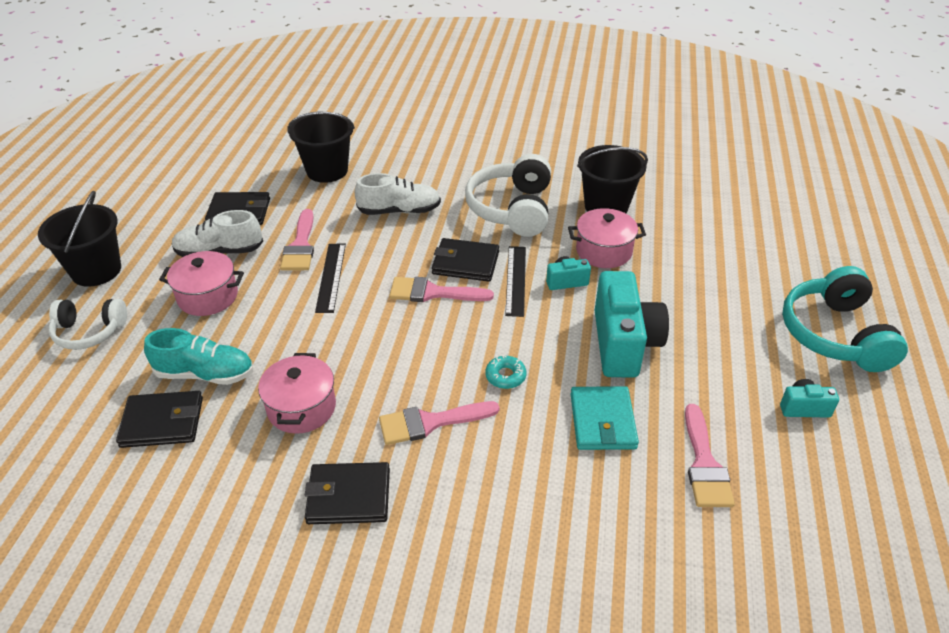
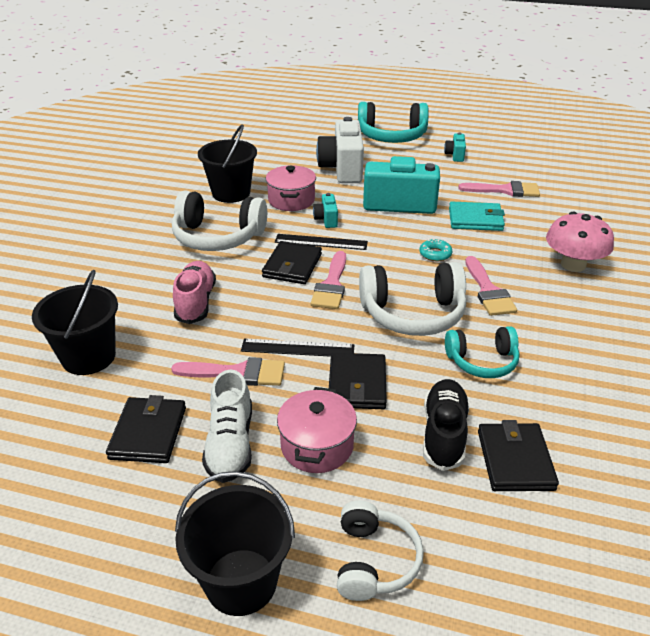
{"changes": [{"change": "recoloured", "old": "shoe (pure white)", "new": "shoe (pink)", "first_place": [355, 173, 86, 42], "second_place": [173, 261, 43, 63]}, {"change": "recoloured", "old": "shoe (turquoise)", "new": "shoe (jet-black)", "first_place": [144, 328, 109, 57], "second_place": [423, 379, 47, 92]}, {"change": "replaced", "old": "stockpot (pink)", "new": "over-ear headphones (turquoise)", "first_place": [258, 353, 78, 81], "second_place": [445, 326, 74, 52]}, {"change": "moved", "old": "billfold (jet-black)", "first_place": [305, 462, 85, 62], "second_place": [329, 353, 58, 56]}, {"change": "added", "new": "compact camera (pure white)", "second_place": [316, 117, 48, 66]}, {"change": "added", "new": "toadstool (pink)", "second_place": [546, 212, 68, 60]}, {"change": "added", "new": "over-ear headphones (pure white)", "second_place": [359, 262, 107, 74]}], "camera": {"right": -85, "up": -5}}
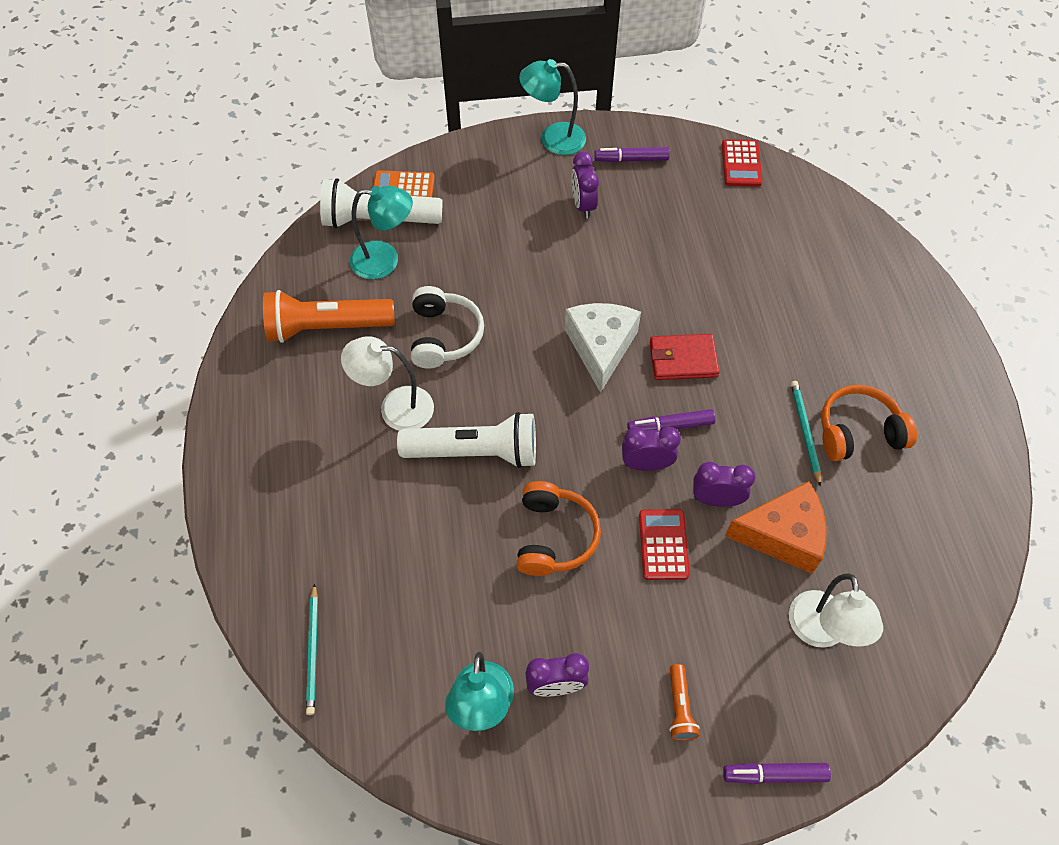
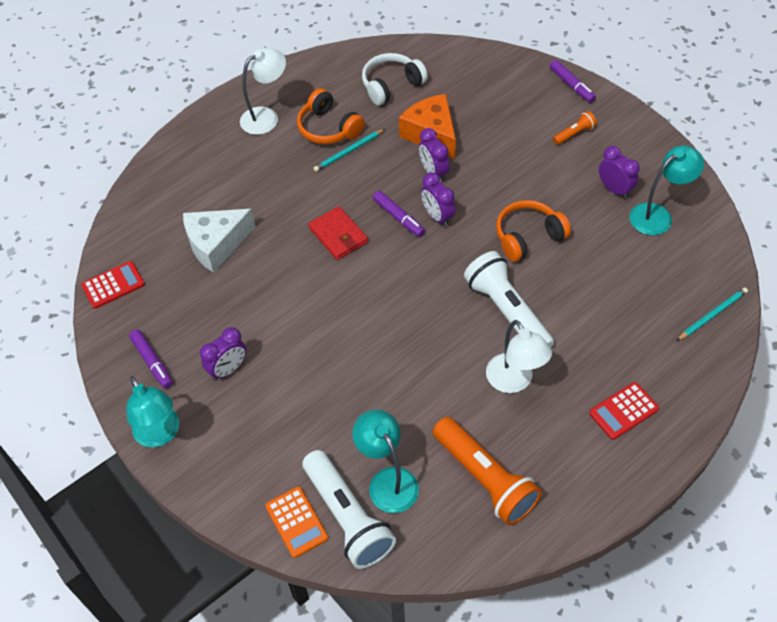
{"changes": [{"change": "moved", "old": "over-ear headphones (pure white)", "first_place": [411, 286, 73, 83], "second_place": [362, 53, 66, 52]}, {"change": "moved", "old": "cheese wedge (pure white)", "first_place": [565, 303, 76, 90], "second_place": [183, 209, 72, 64]}, {"change": "moved", "old": "calculator (scarlet)", "first_place": [639, 509, 51, 71], "second_place": [589, 382, 70, 58]}, {"change": "moved", "old": "lamp (pure white)", "first_place": [789, 573, 94, 75], "second_place": [240, 48, 46, 87]}], "camera": {"right": -120, "up": -5}}
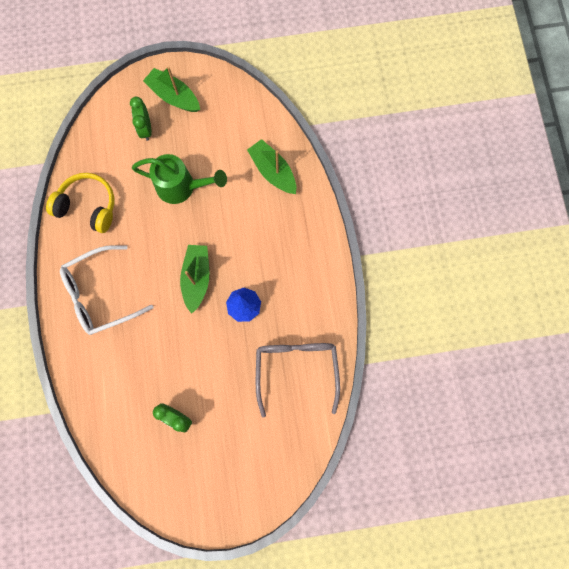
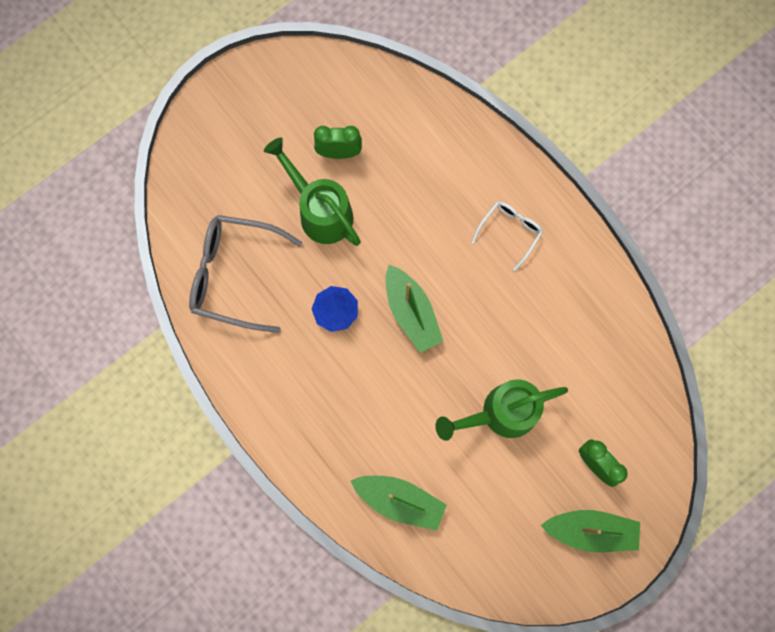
{"changes": [{"change": "removed", "old": "over-ear headphones (bright yellow)", "first_place": [46, 173, 68, 60]}, {"change": "resized", "old": "spectacles (pure white)", "first_place": [60, 245, 94, 90], "second_place": [472, 202, 71, 69], "factor": 0.55}, {"change": "turned", "old": "spectacles (gray)", "first_place": [256, 343, 84, 74], "second_place": [189, 215, 113, 118], "degrees": 135}, {"change": "added", "new": "watering pot (green)", "second_place": [264, 137, 97, 109]}], "camera": {"right": 150, "up": 0}}
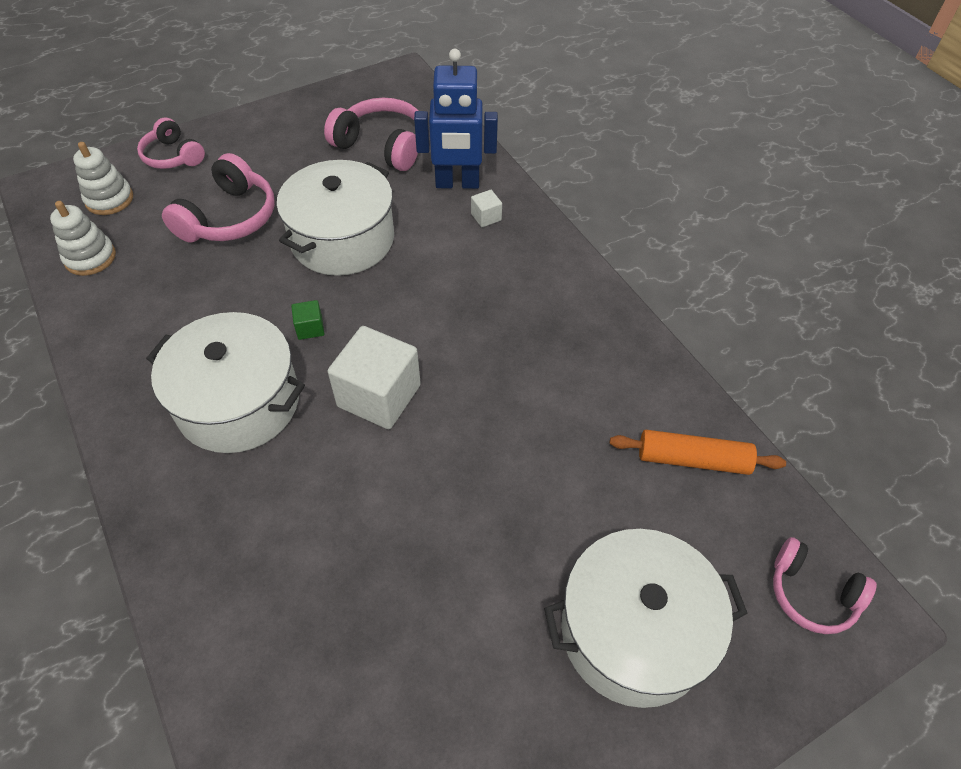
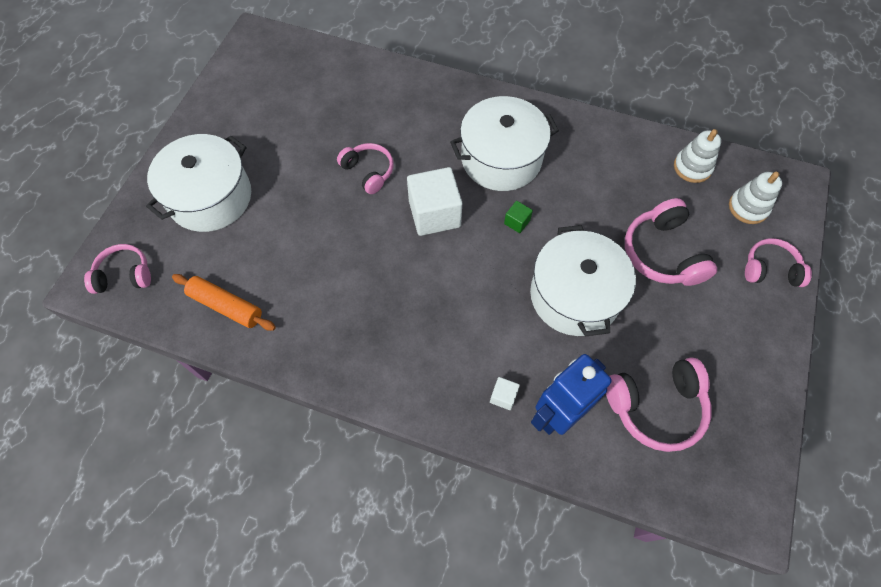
{"changes": [{"change": "turned", "old": "rolling pin (bright orange)", "first_place": [610, 430, 176, 45], "second_place": [172, 274, 104, 57], "degrees": 60}, {"change": "added", "new": "over-ear headphones (pink)", "second_place": [337, 143, 57, 51]}], "camera": {"right": 140, "up": 10}}
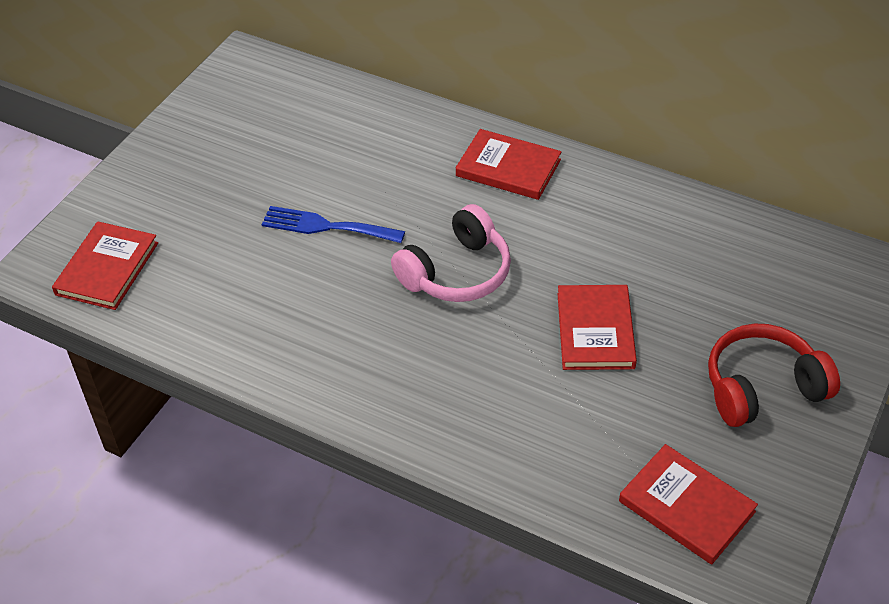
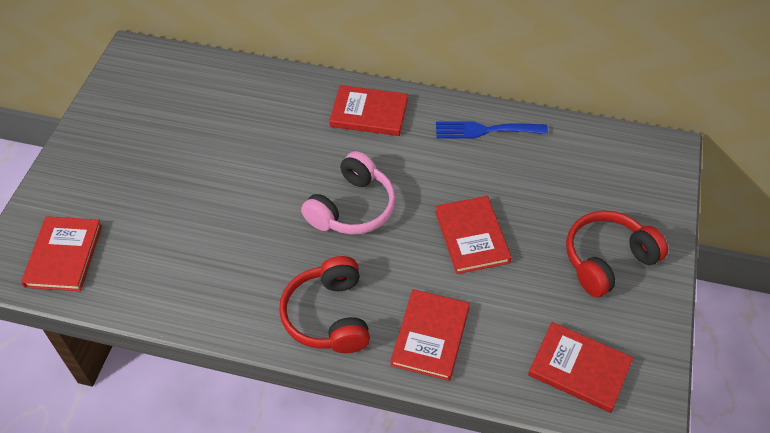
{"changes": [{"change": "moved", "old": "fork (blue)", "first_place": [261, 206, 144, 37], "second_place": [436, 121, 112, 18]}, {"change": "added", "new": "over-ear headphones (scarlet)", "second_place": [279, 256, 91, 97]}, {"change": "added", "new": "hardback (scarlet)", "second_place": [391, 289, 79, 92]}], "camera": {"right": -15, "up": 5}}
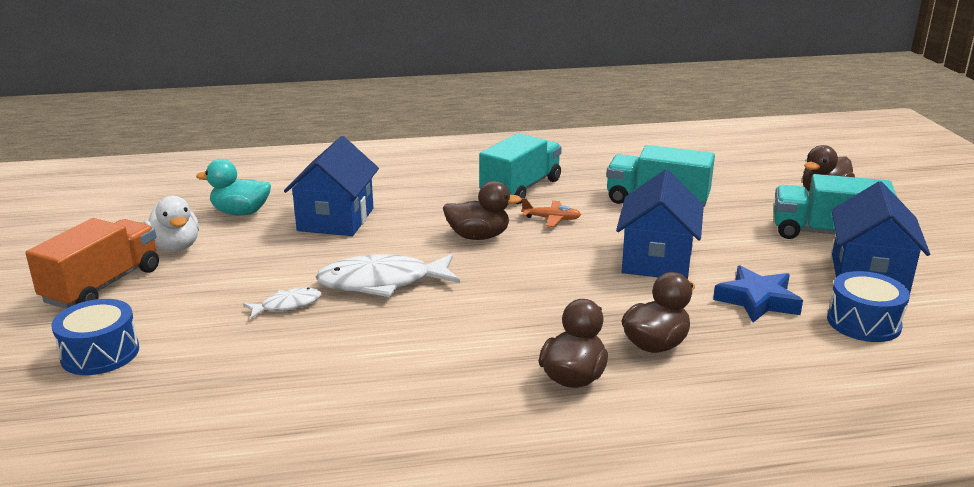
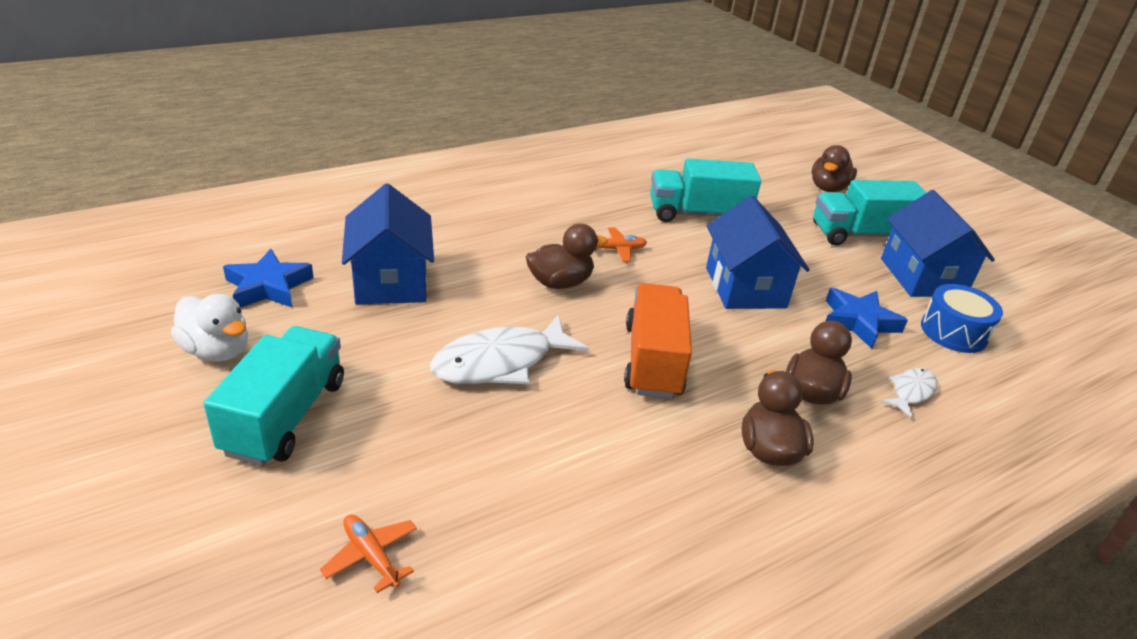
{"changes": [{"change": "moved", "old": "truck (turquoise)", "first_place": [479, 133, 83, 71], "second_place": [203, 326, 141, 140]}, {"change": "replaced", "old": "toy duck (turquoise)", "new": "five-pointed star (blue)", "first_place": [196, 159, 75, 56], "second_place": [223, 249, 91, 59]}, {"change": "moved", "old": "truck (bright orange)", "first_place": [26, 218, 133, 91], "second_place": [624, 283, 68, 116]}, {"change": "moved", "old": "fish (pure white)", "first_place": [243, 287, 78, 32], "second_place": [881, 368, 56, 50]}, {"change": "removed", "old": "drum (blue)", "first_place": [52, 299, 87, 76]}, {"change": "added", "new": "plane (bright orange)", "second_place": [320, 515, 97, 78]}], "camera": {"right": -25, "up": 10}}
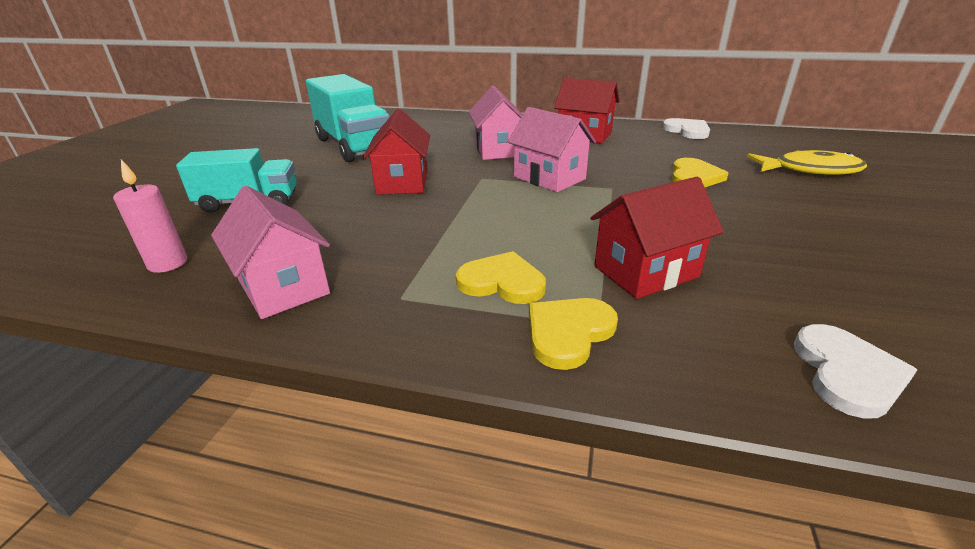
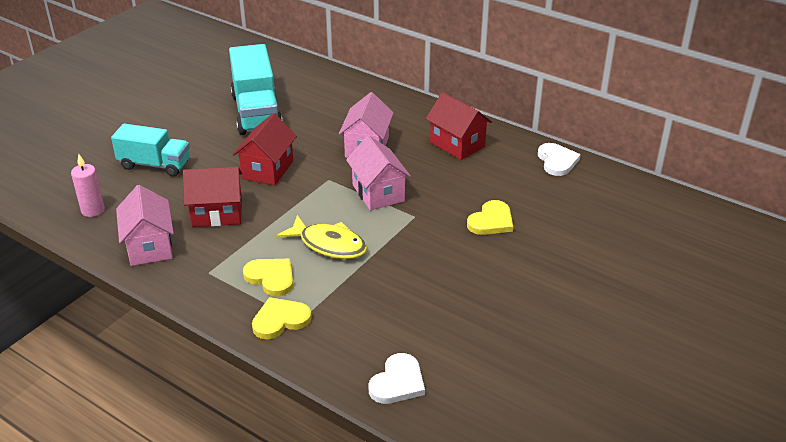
{"changes": [{"change": "moved", "old": "fish (bright yellow)", "first_place": [747, 150, 120, 25], "second_place": [276, 215, 91, 44]}, {"change": "moved", "old": "toy house (scarlet)", "first_place": [590, 177, 134, 122], "second_place": [183, 167, 59, 60]}], "camera": {"right": 20, "up": 5}}
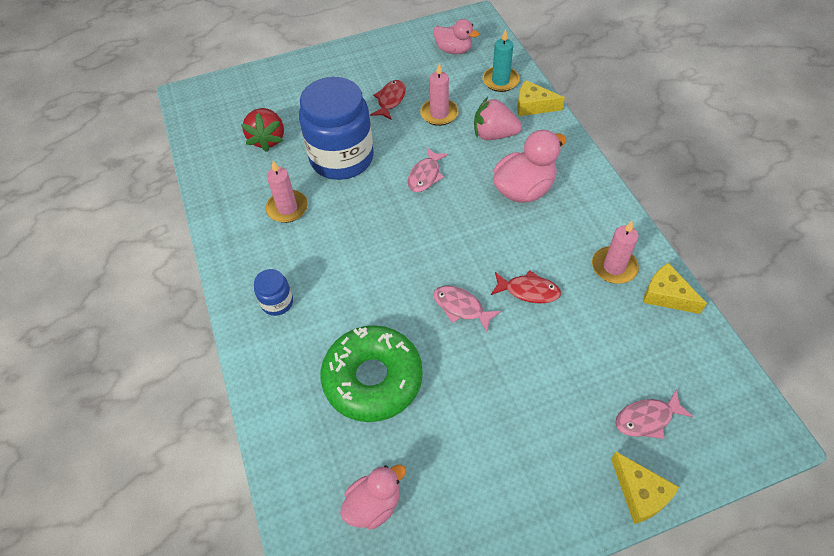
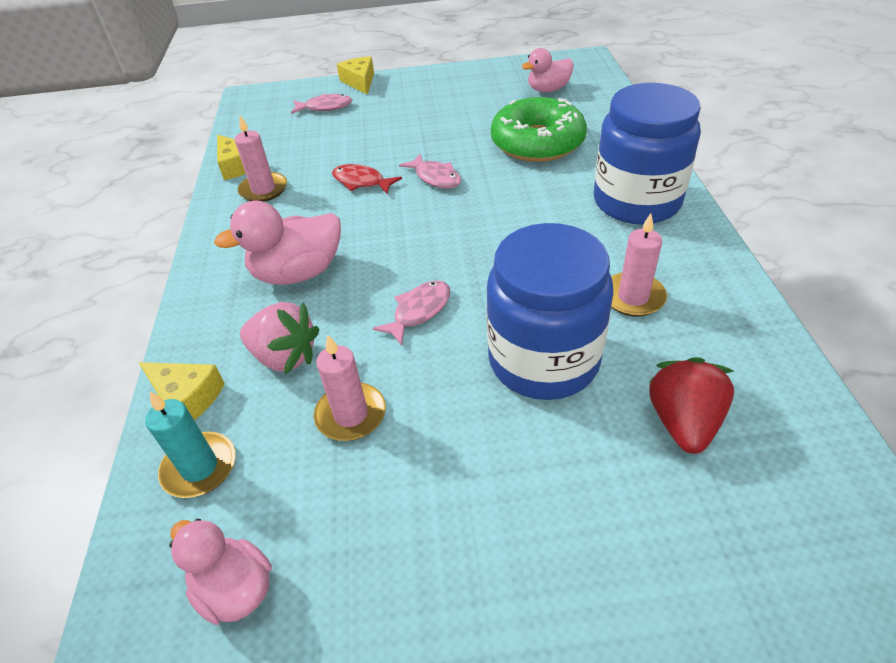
{"changes": [{"change": "removed", "old": "fish (scarlet)", "first_place": [370, 80, 36, 40]}, {"change": "resized", "old": "preserve jar (blue)", "first_place": [254, 269, 39, 47], "second_place": [594, 83, 107, 142], "factor": 2.3}], "camera": {"right": -165, "up": -10}}
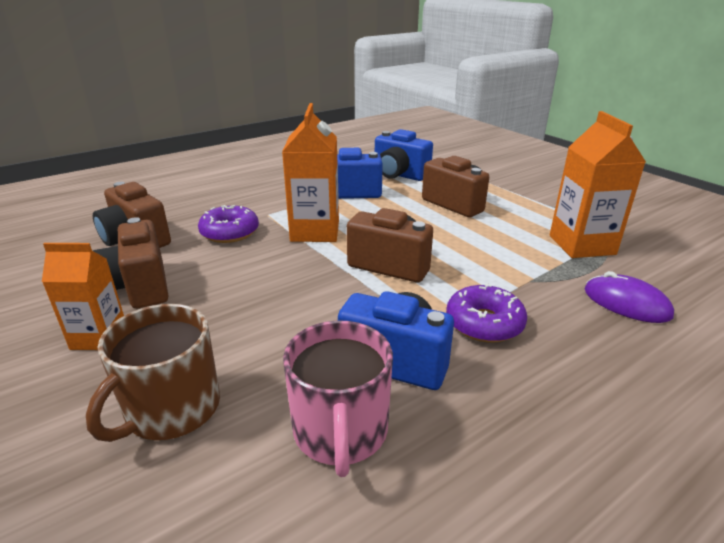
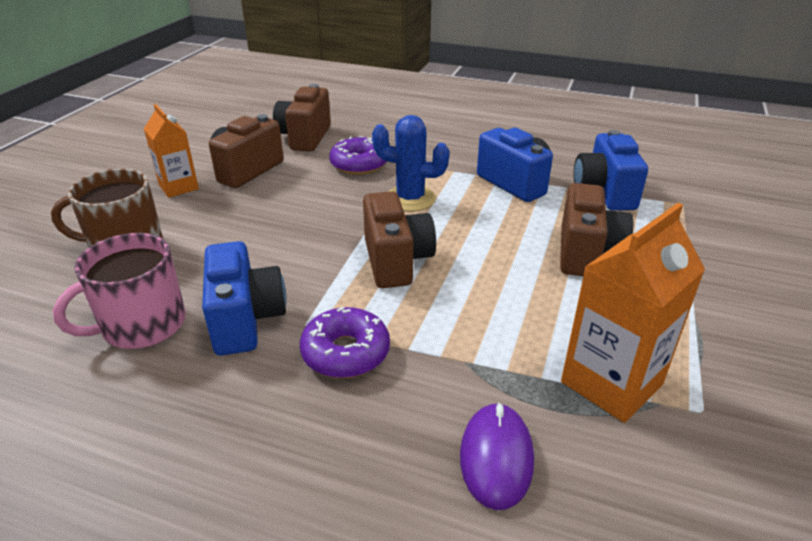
{"changes": [{"change": "replaced", "old": "juice carton (bright orange)", "new": "saguaro cactus (blue)", "first_place": [282, 103, 57, 139], "second_place": [372, 115, 78, 97]}], "camera": {"right": 55, "up": 5}}
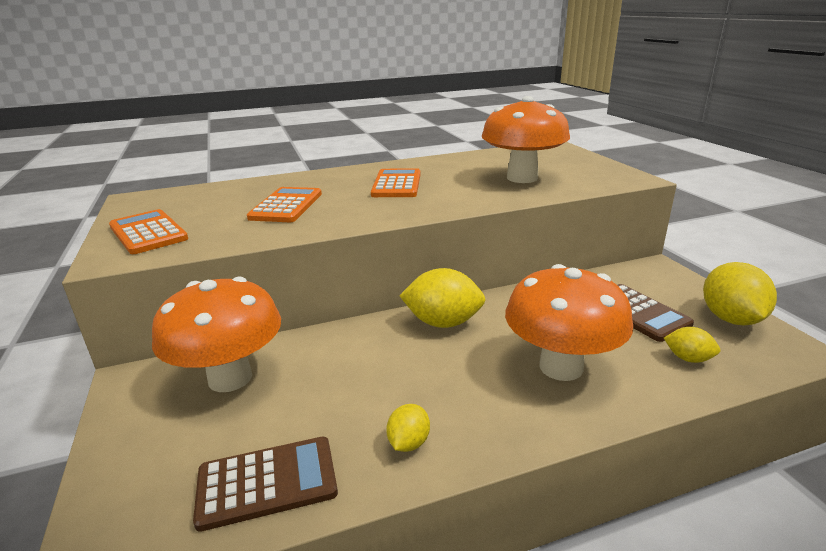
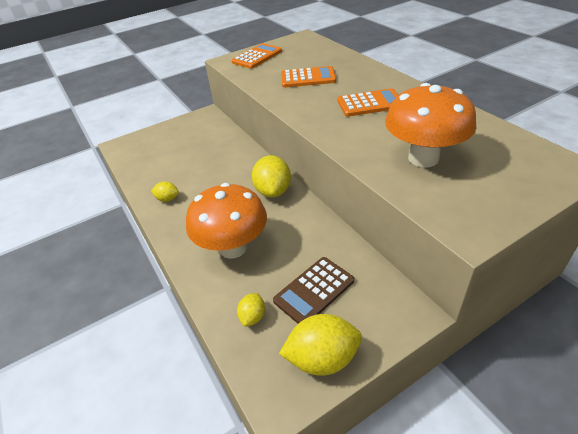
{"changes": [{"change": "removed", "old": "toadstool (bright orange)", "first_place": [152, 277, 129, 115]}, {"change": "removed", "old": "calculator (brown)", "first_place": [193, 437, 145, 95]}], "camera": {"right": 80, "up": 15}}
